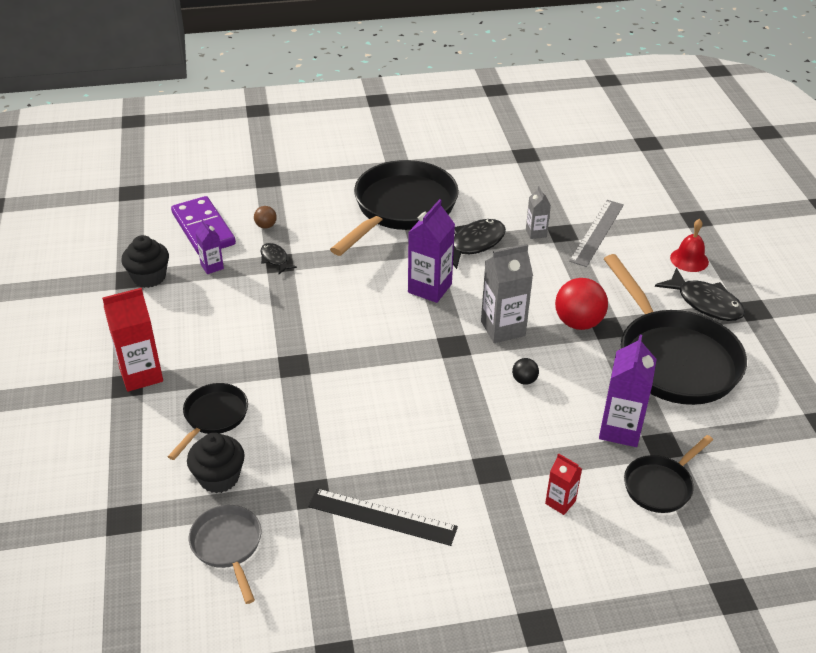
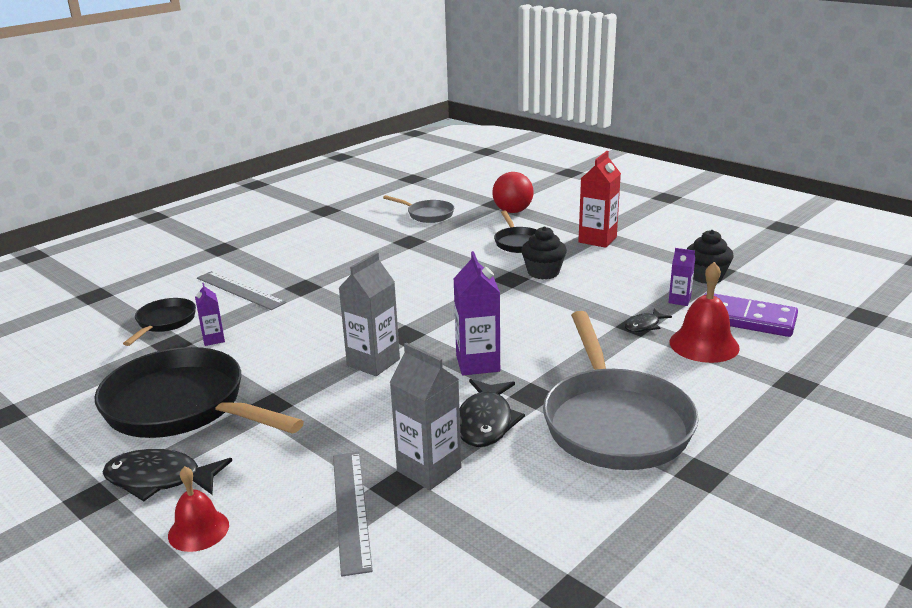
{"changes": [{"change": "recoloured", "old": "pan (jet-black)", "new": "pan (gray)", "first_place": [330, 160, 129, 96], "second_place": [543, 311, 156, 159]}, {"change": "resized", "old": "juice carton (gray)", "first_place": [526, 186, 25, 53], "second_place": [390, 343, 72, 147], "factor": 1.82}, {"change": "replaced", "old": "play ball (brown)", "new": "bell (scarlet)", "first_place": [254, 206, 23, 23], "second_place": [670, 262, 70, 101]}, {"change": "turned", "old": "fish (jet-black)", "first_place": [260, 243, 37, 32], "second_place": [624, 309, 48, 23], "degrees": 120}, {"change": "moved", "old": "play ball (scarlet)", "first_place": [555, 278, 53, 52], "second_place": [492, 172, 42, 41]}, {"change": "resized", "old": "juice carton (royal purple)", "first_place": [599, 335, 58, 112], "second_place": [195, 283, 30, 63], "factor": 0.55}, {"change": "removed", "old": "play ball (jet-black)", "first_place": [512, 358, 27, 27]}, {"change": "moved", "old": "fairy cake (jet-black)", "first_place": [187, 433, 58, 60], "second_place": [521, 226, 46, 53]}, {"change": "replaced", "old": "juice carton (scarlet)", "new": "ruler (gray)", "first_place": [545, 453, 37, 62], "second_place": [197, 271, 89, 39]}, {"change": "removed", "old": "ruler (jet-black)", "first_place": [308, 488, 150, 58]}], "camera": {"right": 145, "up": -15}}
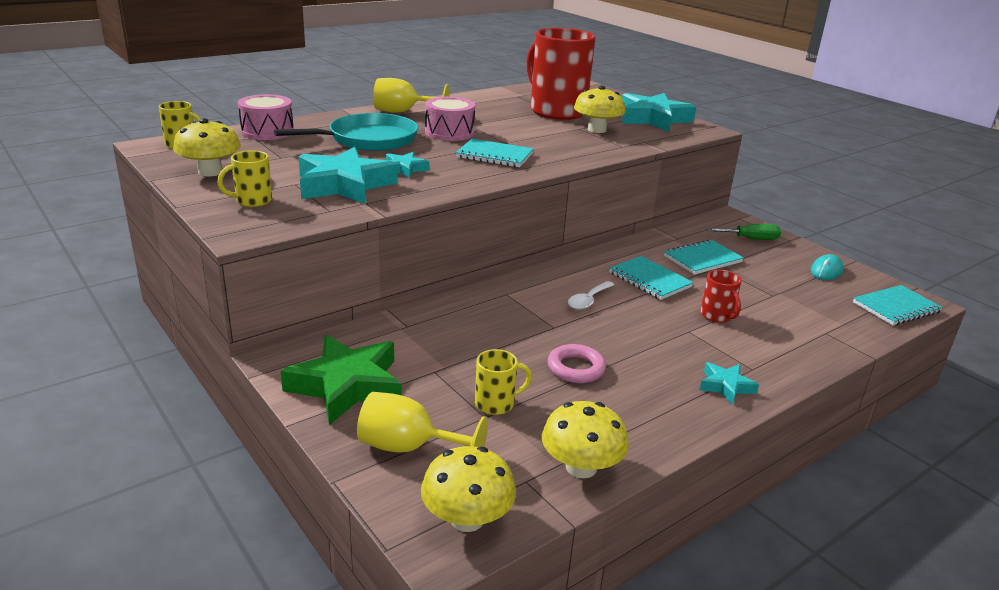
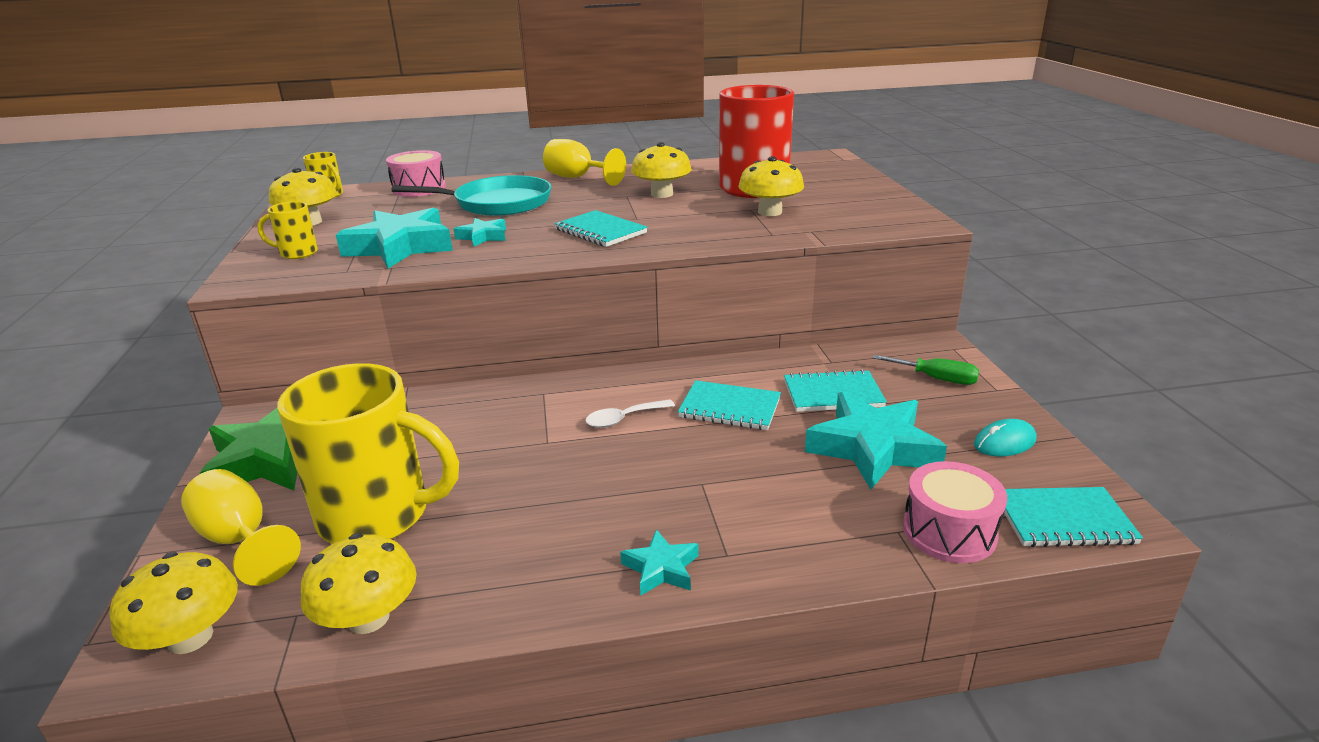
{"changes": [{"change": "moved", "old": "five-pointed star (turquoise)", "first_place": [622, 93, 74, 39], "second_place": [805, 392, 142, 98]}, {"change": "moved", "old": "drum (pink)", "first_place": [425, 97, 50, 44], "second_place": [903, 461, 104, 102]}, {"change": "turned", "old": "exercise book (turquoise)", "first_place": [609, 256, 85, 44], "second_place": [678, 380, 103, 50], "degrees": -60}, {"change": "removed", "old": "tea mug (scarlet)", "first_place": [700, 270, 42, 53]}, {"change": "removed", "old": "ring (pink)", "first_place": [547, 344, 59, 39]}, {"change": "resized", "old": "tea mug (bright yellow)", "first_place": [475, 349, 57, 66], "second_place": [277, 363, 182, 181], "factor": 2.3}, {"change": "added", "new": "toadstool (bright yellow)", "second_place": [631, 142, 61, 56]}], "camera": {"right": 30, "up": 0}}
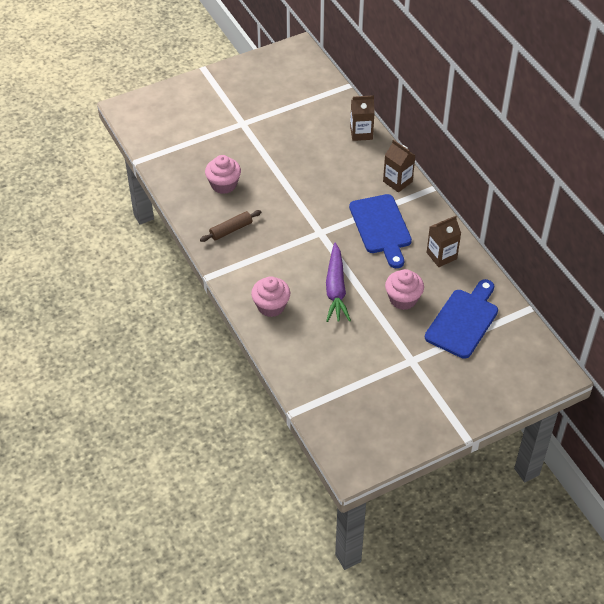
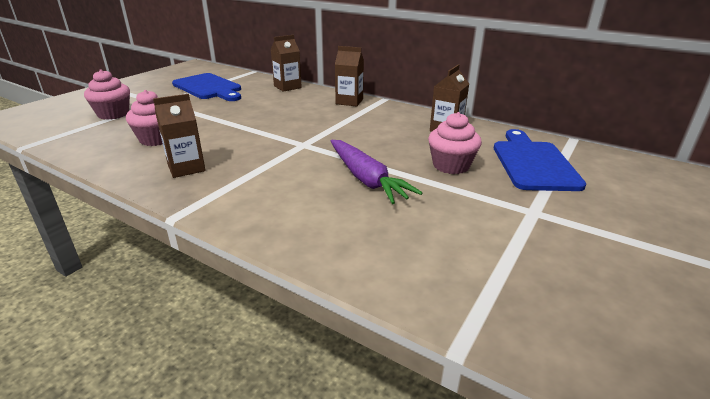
{"changes": [{"change": "moved", "old": "chopping board (blue)", "first_place": [349, 194, 63, 74], "second_place": [172, 73, 69, 28]}, {"change": "replaced", "old": "rolling pin (brown)", "new": "juice carton (brown)", "first_place": [200, 210, 61, 32], "second_place": [153, 94, 53, 84]}, {"change": "moved", "old": "fairy cake (pink)", "first_place": [251, 276, 39, 41], "second_place": [84, 69, 46, 51]}], "camera": {"right": -30, "up": -20}}
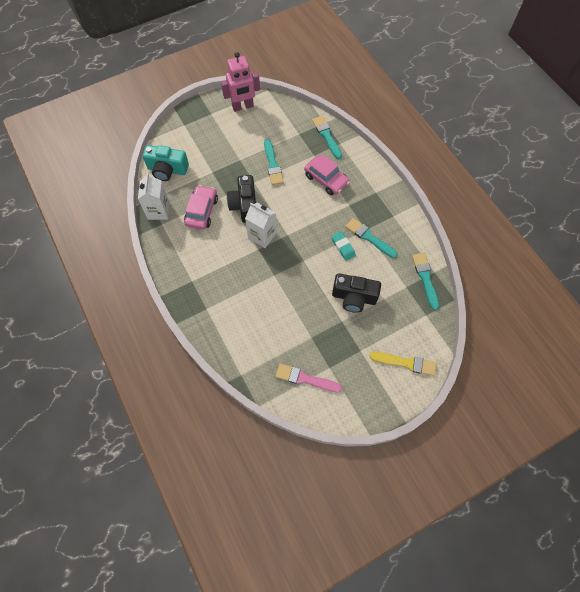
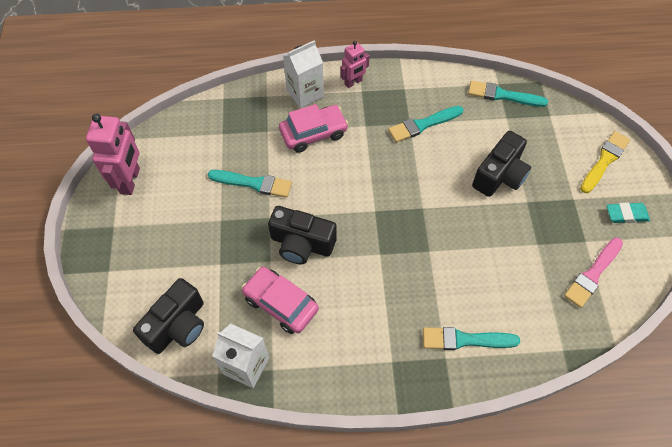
{"changes": [{"change": "moved", "old": "paintbrush (turquoise)", "first_place": [312, 116, 30, 43], "second_place": [423, 327, 97, 23]}, {"change": "recoloured", "old": "compact camera (turquoise)", "new": "compact camera (jet-black)", "first_place": [143, 145, 46, 36], "second_place": [133, 278, 71, 76]}, {"change": "moved", "old": "juice carton (pure white)", "first_place": [245, 203, 32, 45], "second_place": [283, 40, 41, 68]}, {"change": "moved", "old": "eraser (turquoise)", "first_place": [331, 231, 25, 30], "second_place": [606, 202, 44, 21]}, {"change": "added", "new": "robot (pink)", "second_place": [340, 41, 29, 47]}], "camera": {"right": -65, "up": -5}}
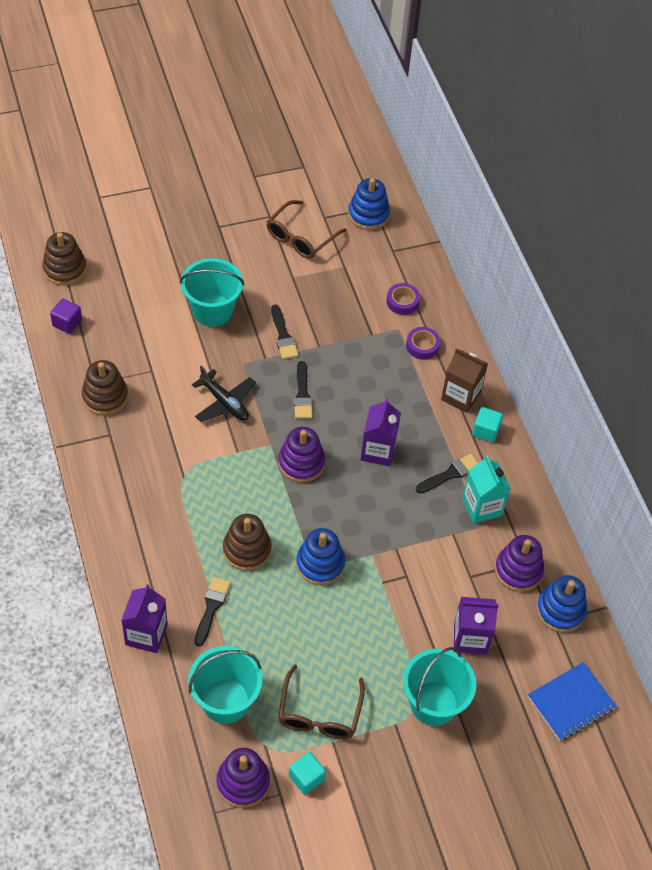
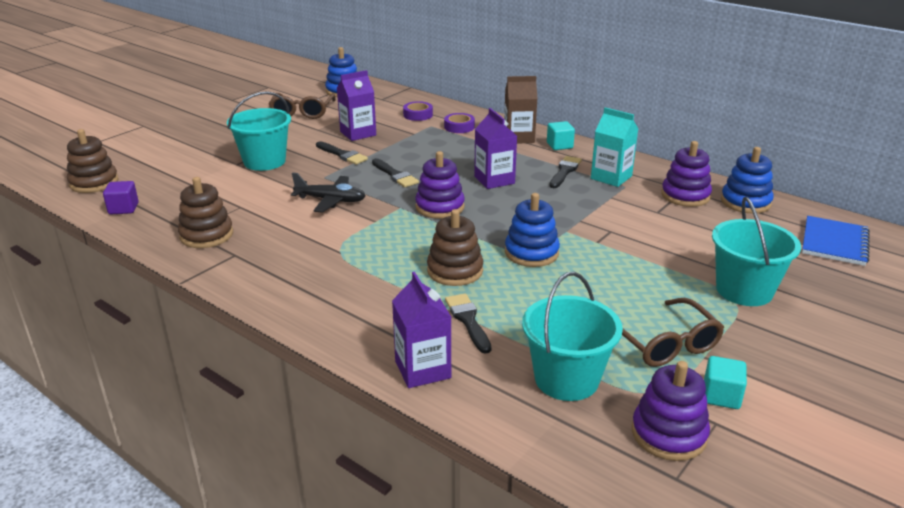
{"changes": [{"change": "moved", "old": "juice carton (royal purple)", "first_place": [454, 597, 44, 58], "second_place": [337, 70, 39, 71]}], "camera": {"right": -30, "up": -25}}
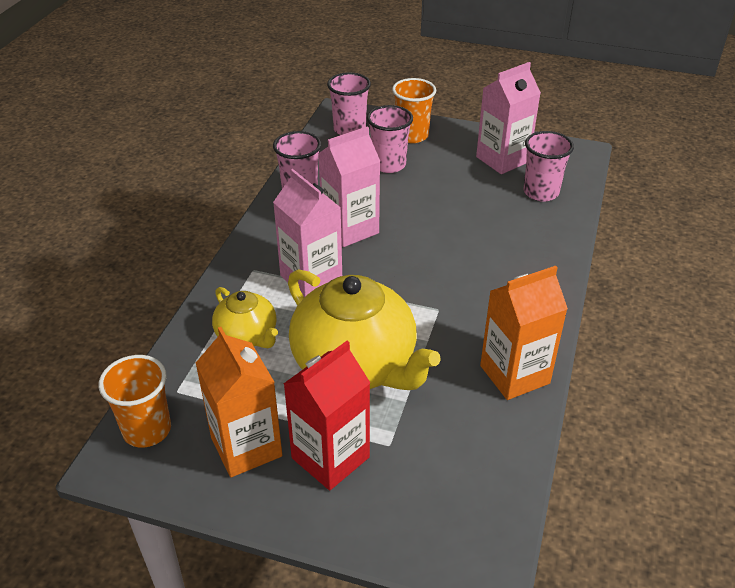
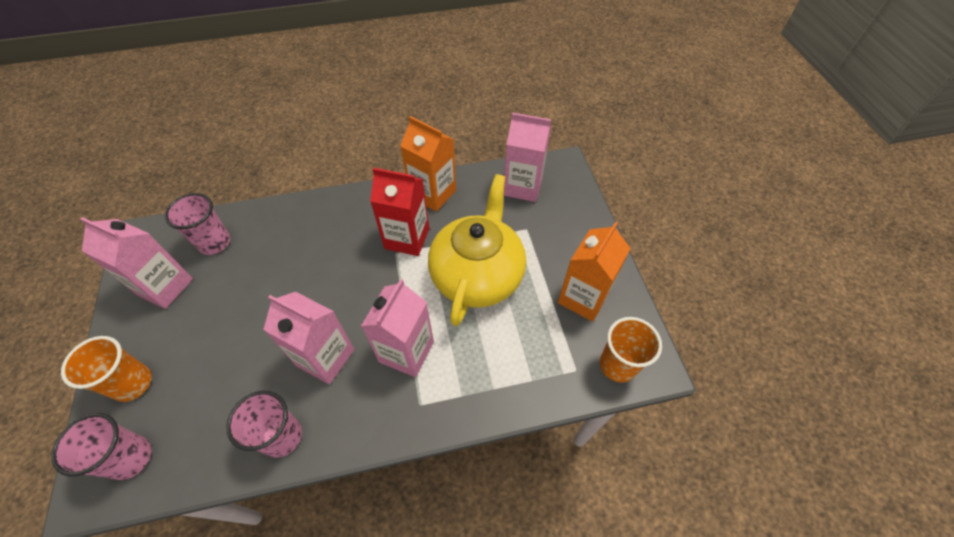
{"changes": [{"change": "removed", "old": "tumbler (pink)", "first_place": [367, 105, 46, 68]}, {"change": "removed", "old": "tea pot (bright yellow)", "first_place": [212, 287, 66, 61]}, {"change": "moved", "old": "juice carton (scarlet)", "first_place": [284, 341, 86, 149], "second_place": [370, 168, 59, 88]}, {"change": "added", "new": "juice carton (pink)", "second_place": [504, 113, 47, 89]}], "camera": {"right": -120, "up": 15}}
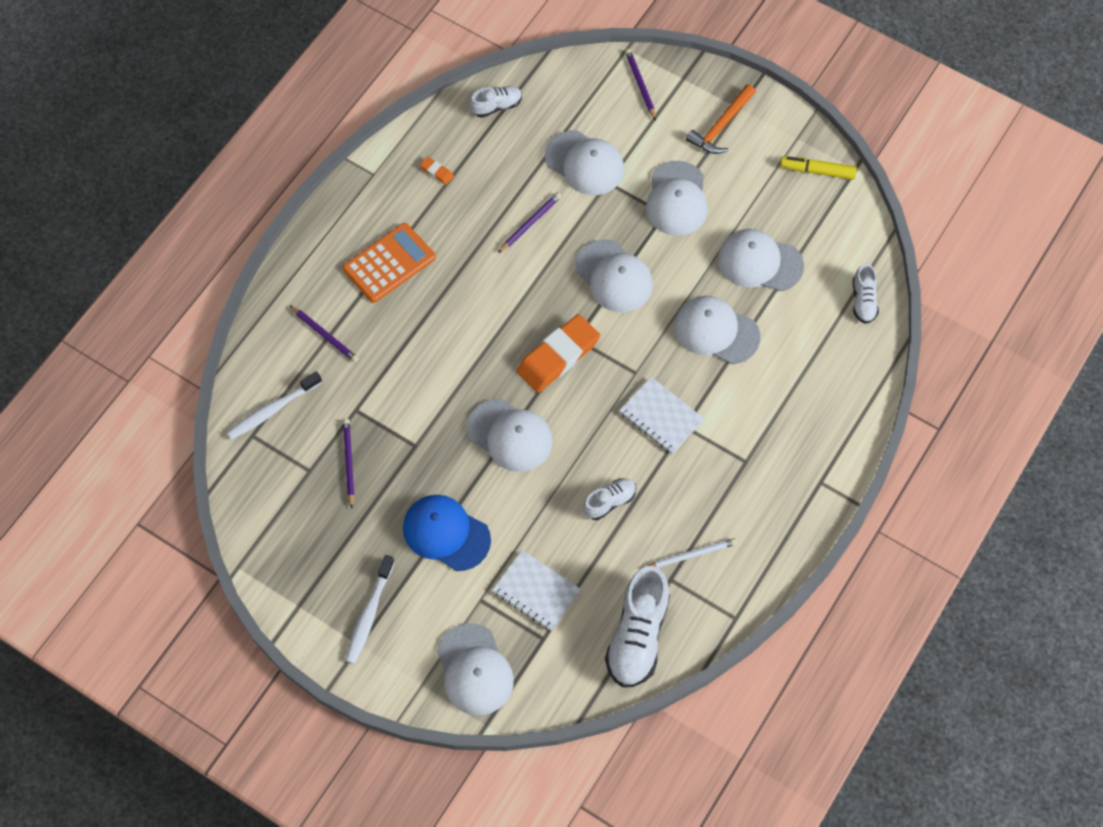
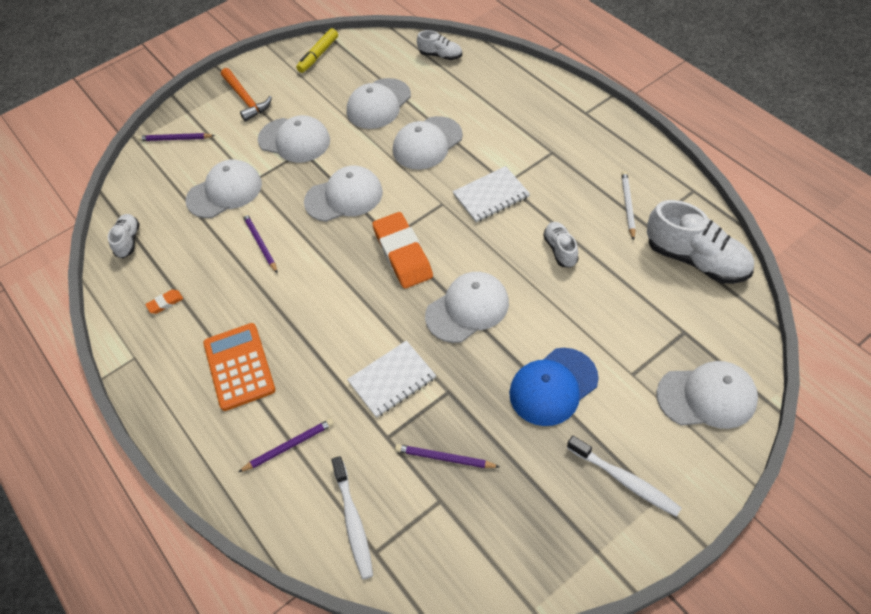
{"changes": [{"change": "moved", "old": "exercise book (pure white)", "first_place": [492, 550, 89, 81], "second_place": [347, 341, 89, 77]}], "camera": {"right": -65, "up": -10}}
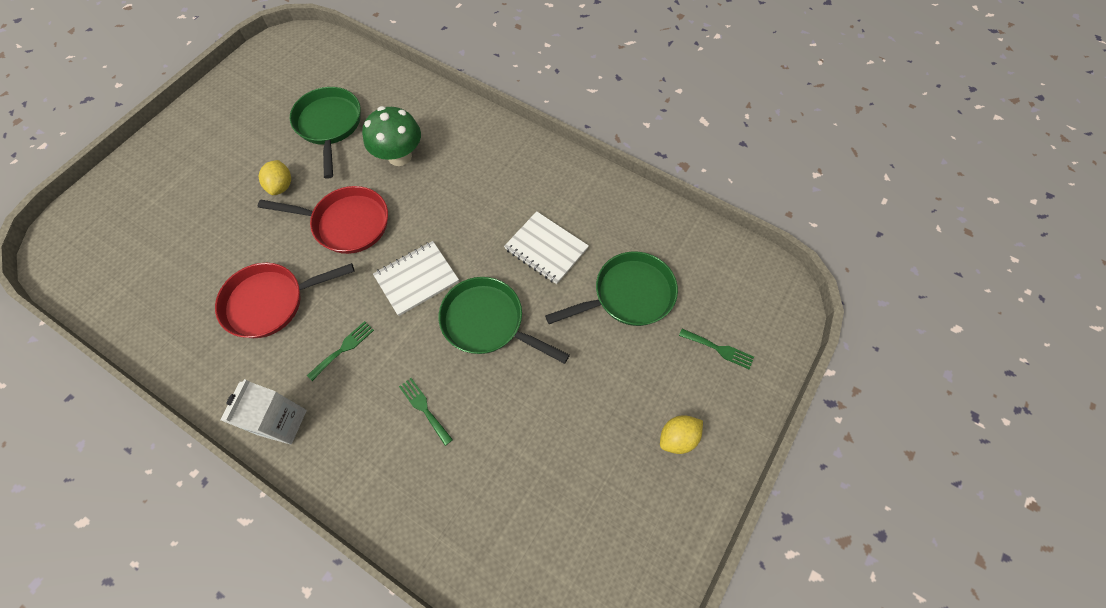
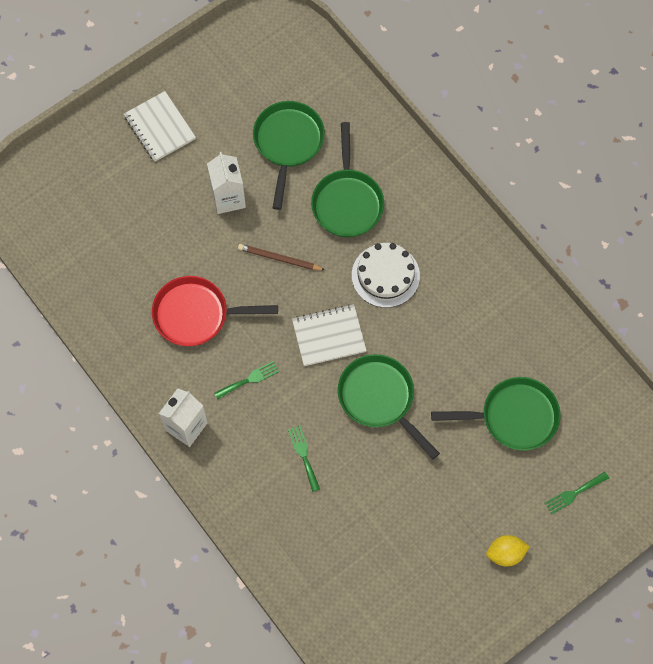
{"changes": [{"change": "replaced", "old": "toadstool (green)", "new": "pan (green)", "first_place": [362, 106, 59, 60], "second_place": [311, 122, 73, 115]}, {"change": "replaced", "old": "lemon (bright yellow)", "new": "juice carton (pure white)", "first_place": [259, 160, 32, 35], "second_place": [207, 152, 39, 62]}, {"change": "replaced", "old": "pan (scarlet)", "new": "lead pencil (brown)", "first_place": [258, 186, 130, 68], "second_place": [238, 244, 87, 26]}, {"change": "moved", "old": "exercise book (pure white)", "first_place": [504, 211, 85, 73], "second_place": [124, 91, 72, 71]}, {"change": "turned", "old": "fork (green)", "first_place": [679, 329, 75, 41], "second_place": [545, 472, 64, 43], "degrees": 105}, {"change": "added", "new": "cake (pure white)", "second_place": [352, 243, 68, 65]}], "camera": {"right": 20, "up": 5}}
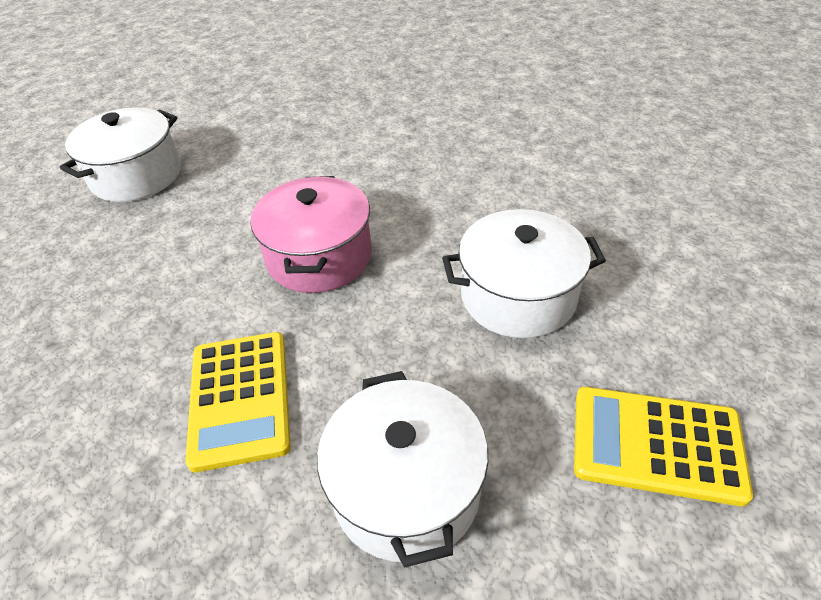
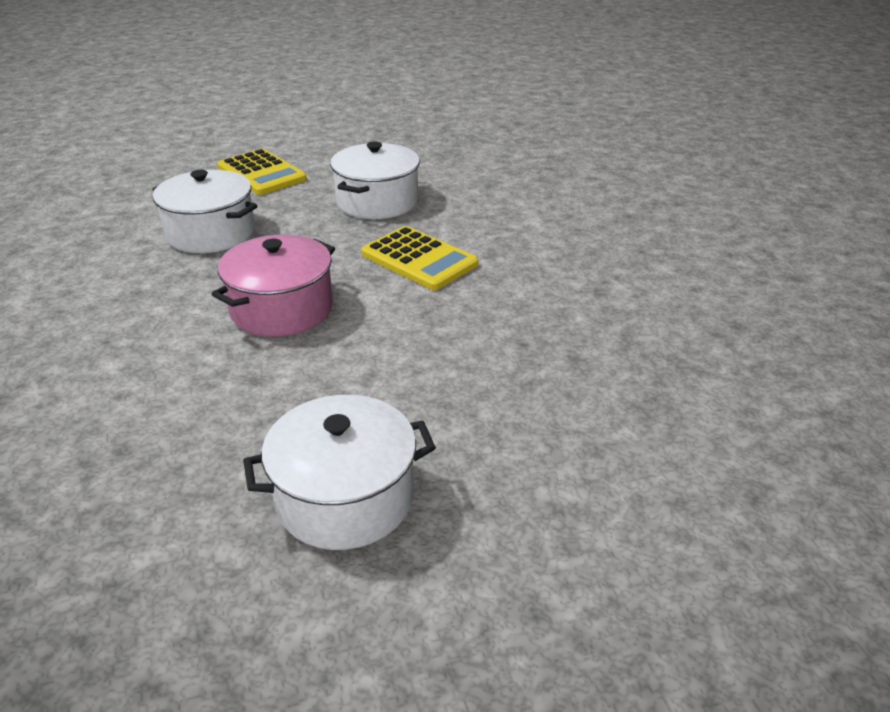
{"changes": [{"change": "turned", "old": "calculator (bright yellow)", "first_place": [186, 332, 105, 140], "second_place": [361, 226, 117, 64], "degrees": 105}], "camera": {"right": -145, "up": -10}}
